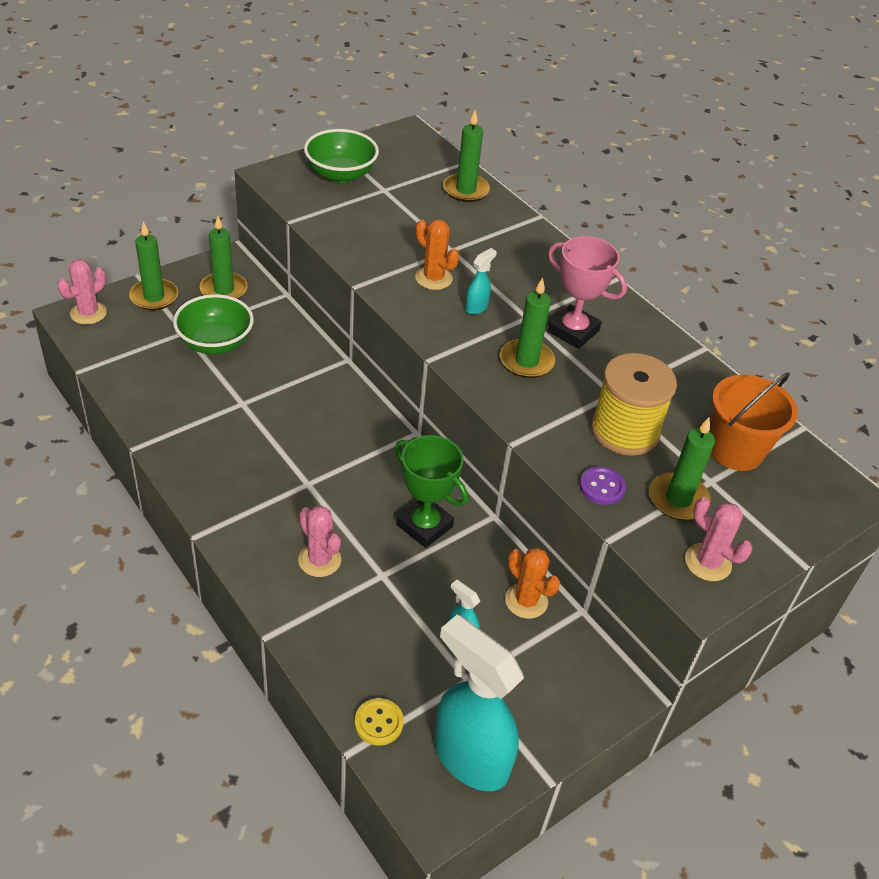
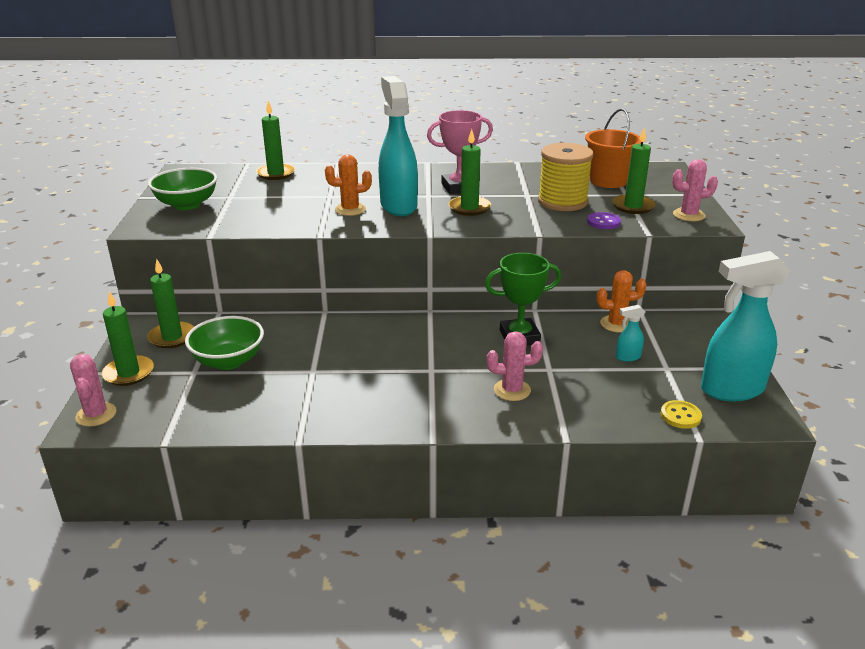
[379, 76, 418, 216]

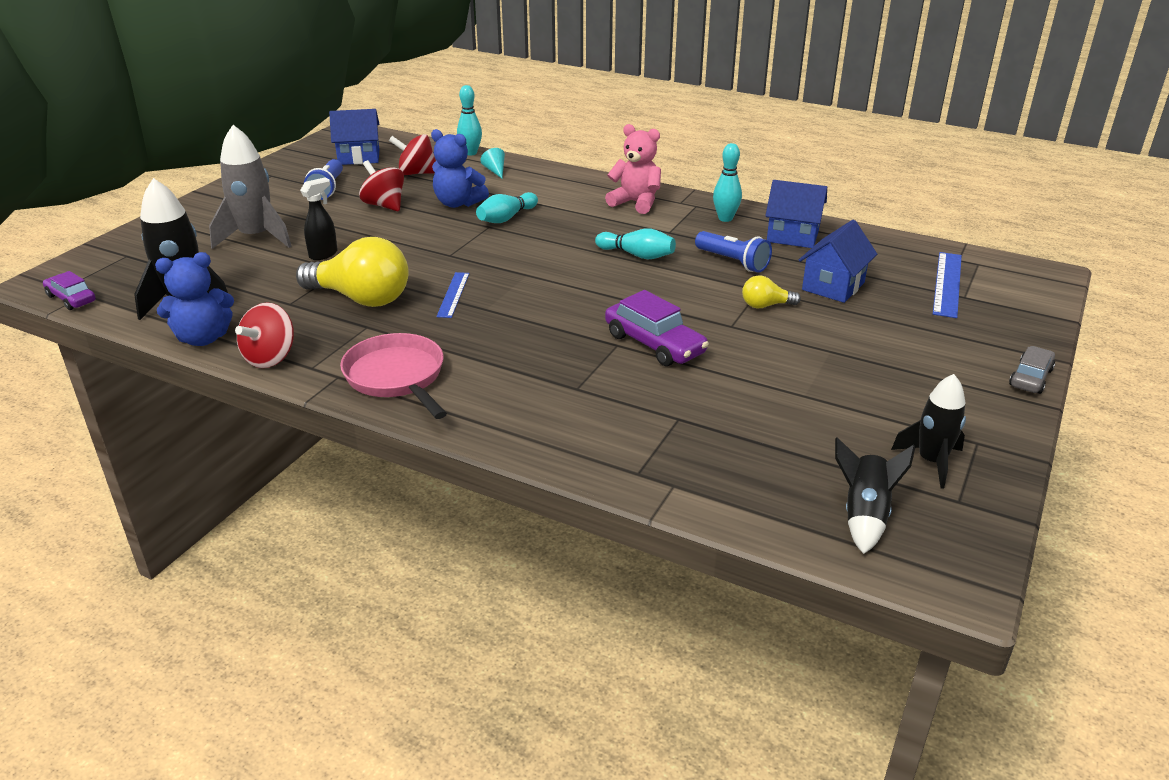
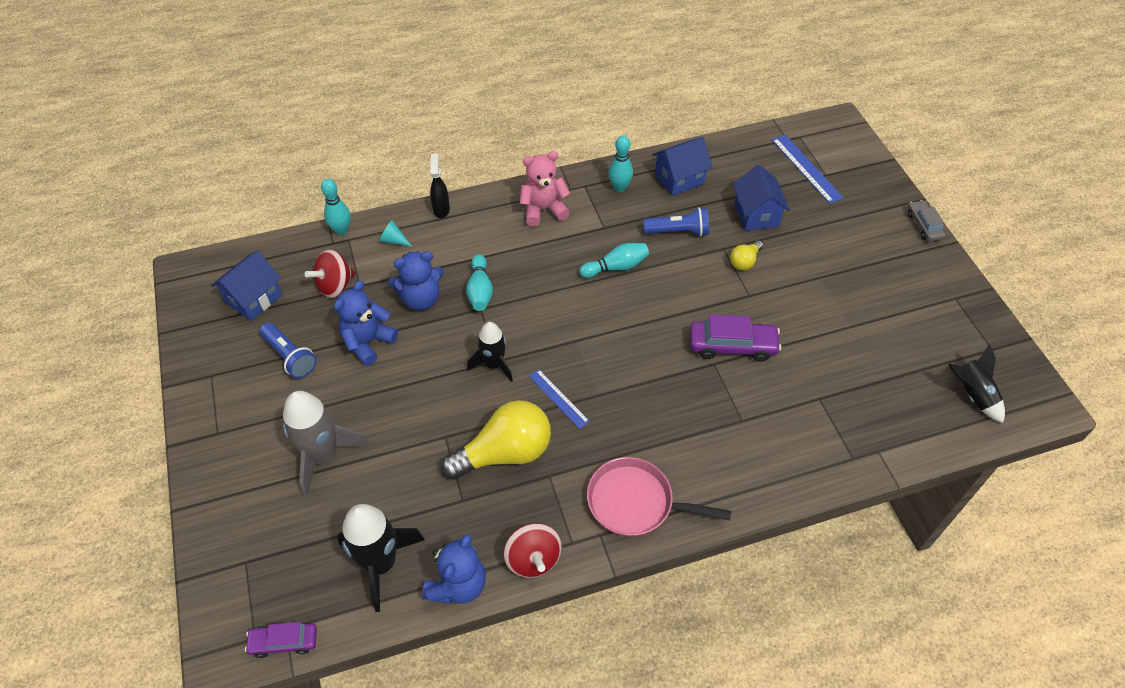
[334, 281, 398, 366]
[430, 154, 450, 218]
[467, 322, 513, 382]

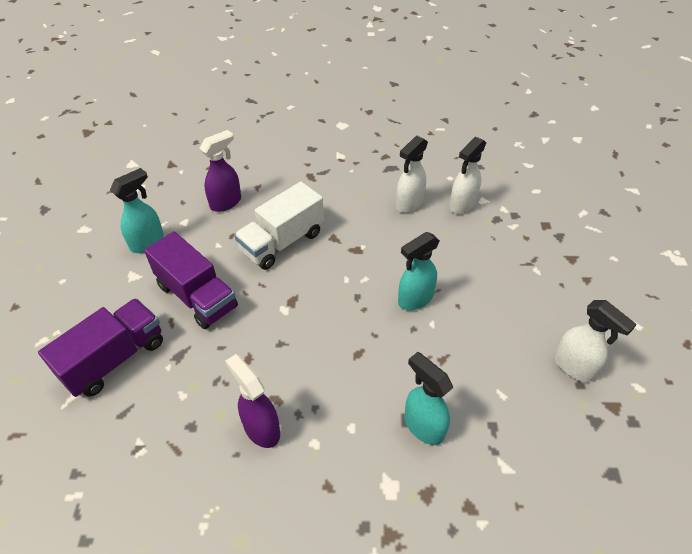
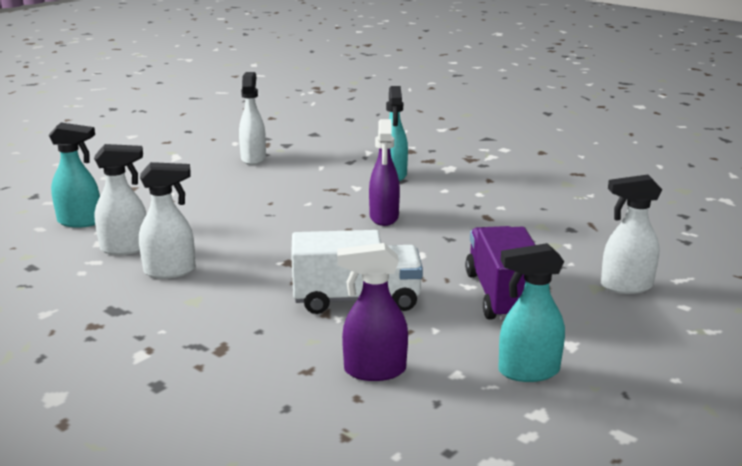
[49, 123, 100, 228]
[601, 174, 662, 294]
[369, 119, 400, 226]

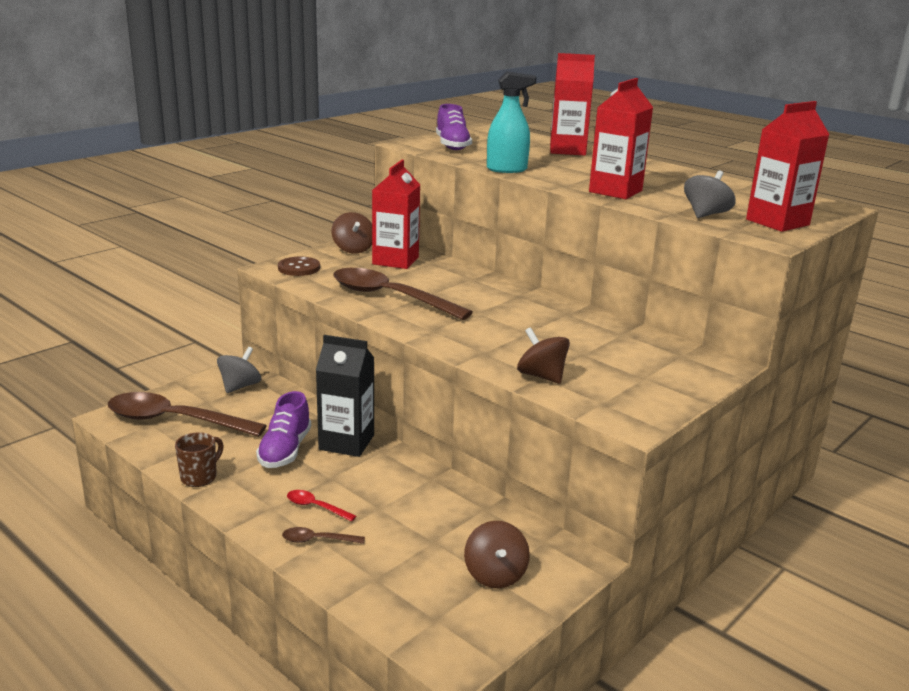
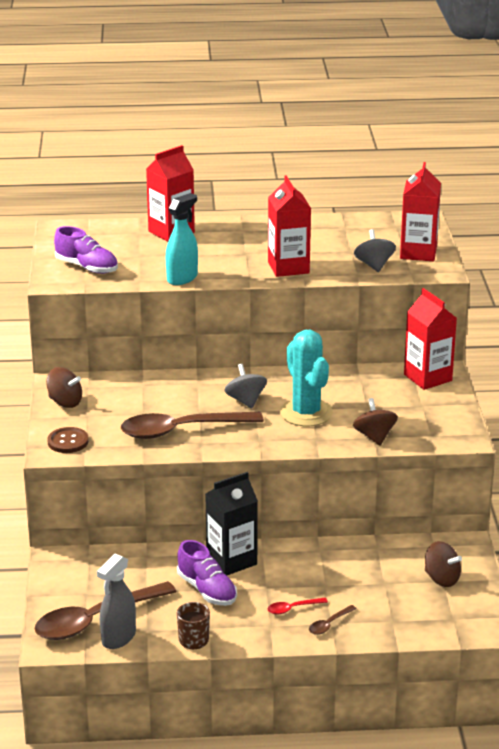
[404, 288, 457, 390]
[353, 398, 398, 445]
[224, 364, 267, 409]
[280, 330, 333, 426]
[97, 554, 136, 649]

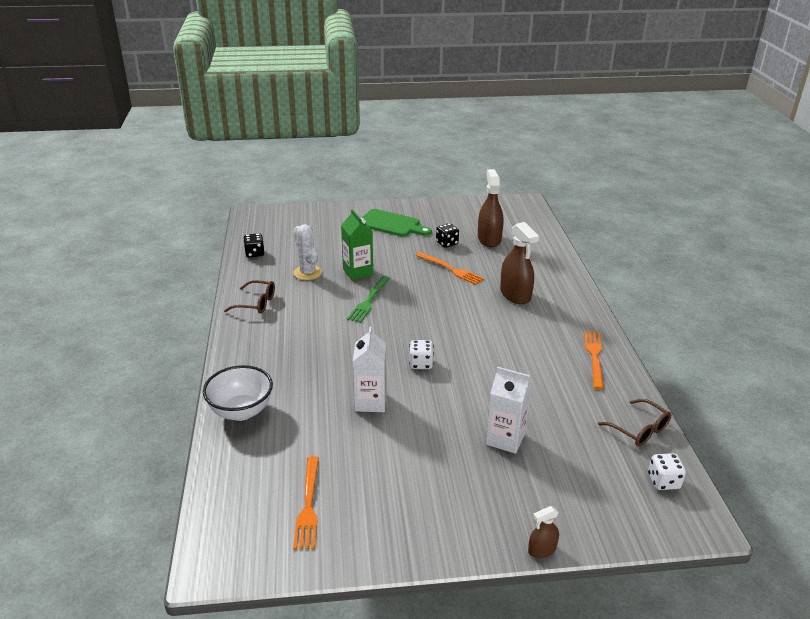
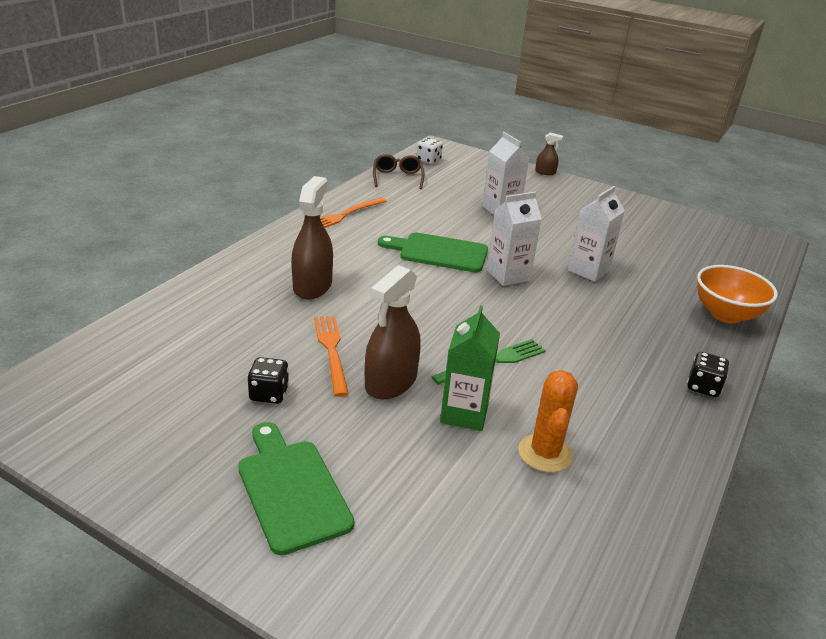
[365, 265, 421, 399]
[518, 370, 578, 473]
[687, 352, 729, 397]
[224, 280, 275, 314] (first image)
[487, 192, 542, 286]
[697, 265, 778, 324]
[293, 456, 319, 549] (first image)
[378, 232, 488, 272]

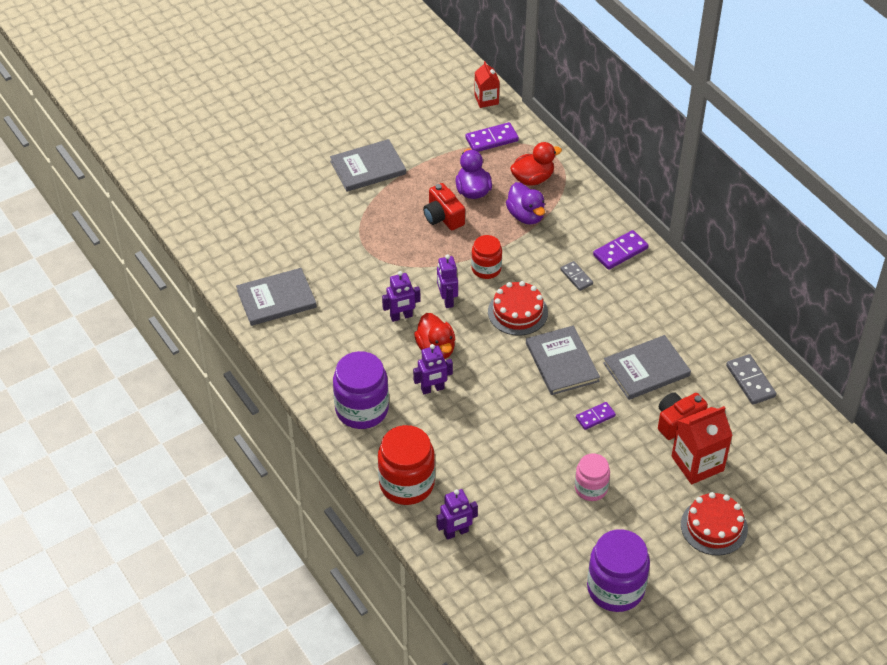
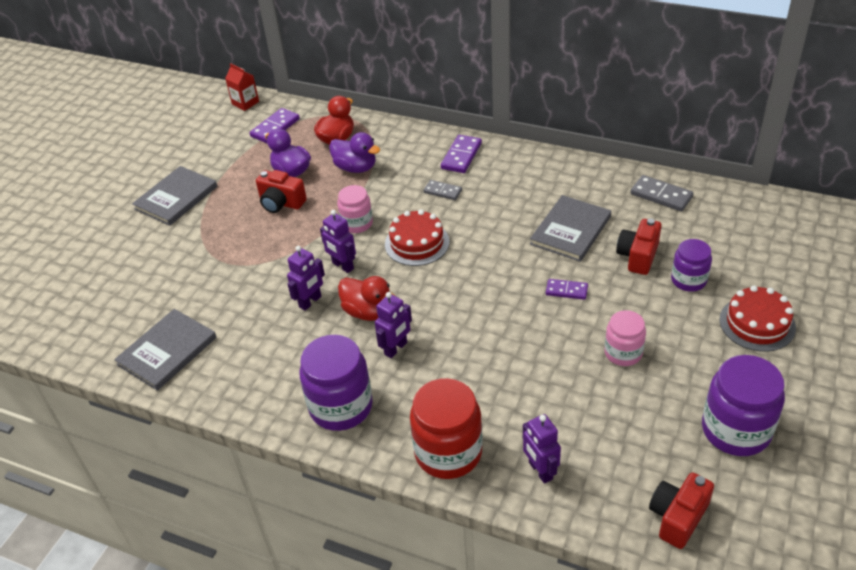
[337, 185, 373, 233]
[526, 326, 600, 395] (first image)
[546, 279, 588, 300]
[671, 239, 712, 291]
[523, 414, 561, 484]
[649, 472, 714, 549]

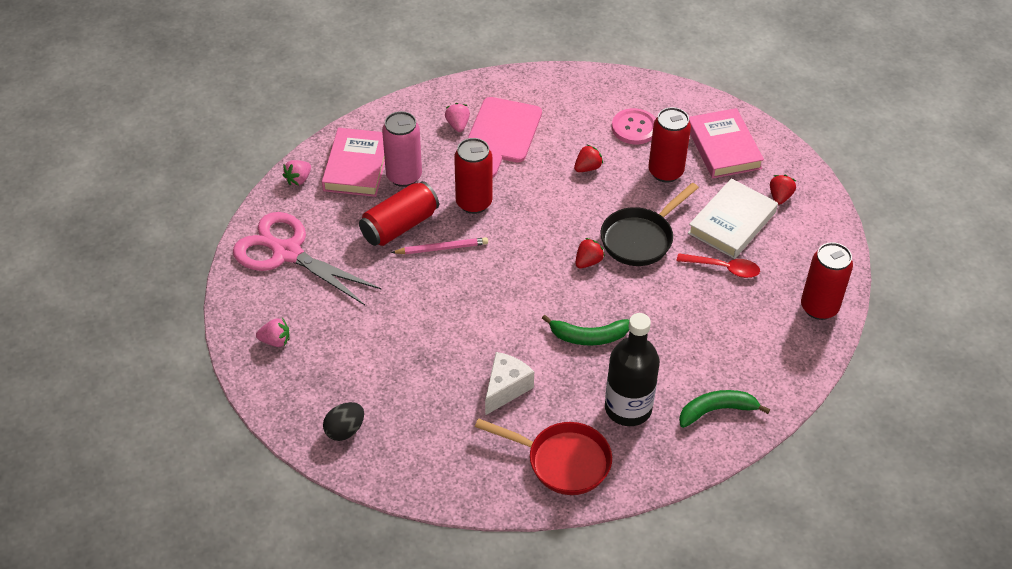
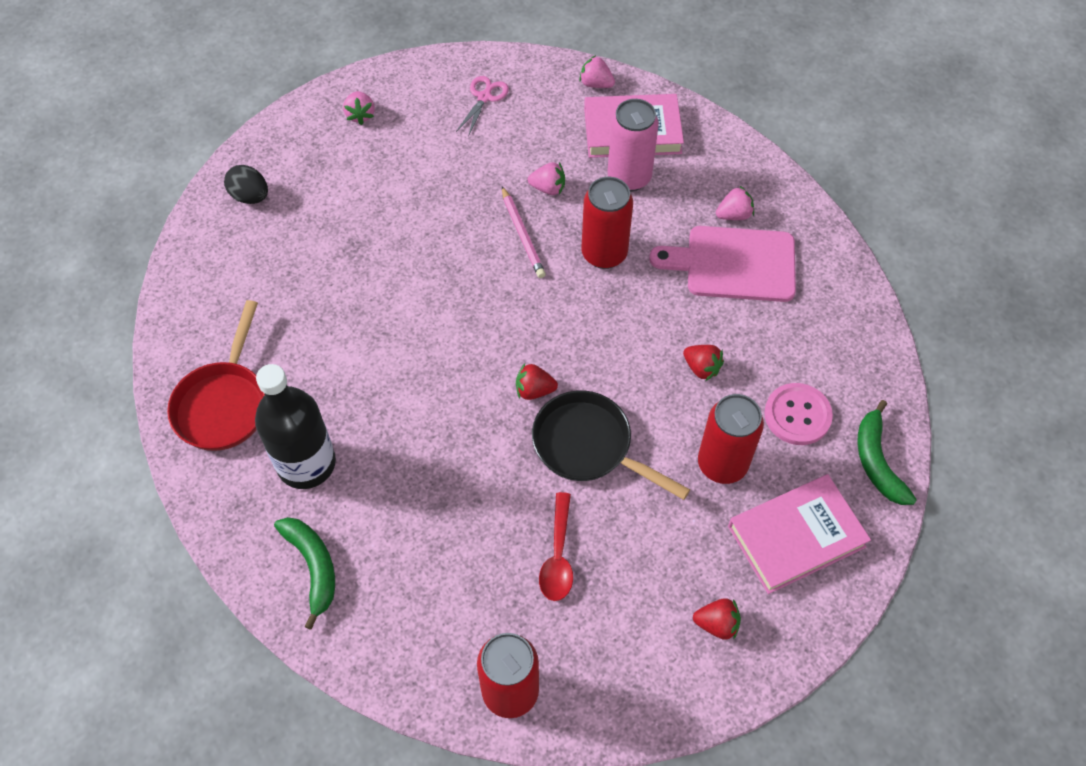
[688, 178, 778, 259] (first image)
[528, 162, 565, 195]
[456, 76, 509, 137]
[516, 363, 558, 400]
[857, 400, 917, 505]
[485, 352, 534, 415] (first image)

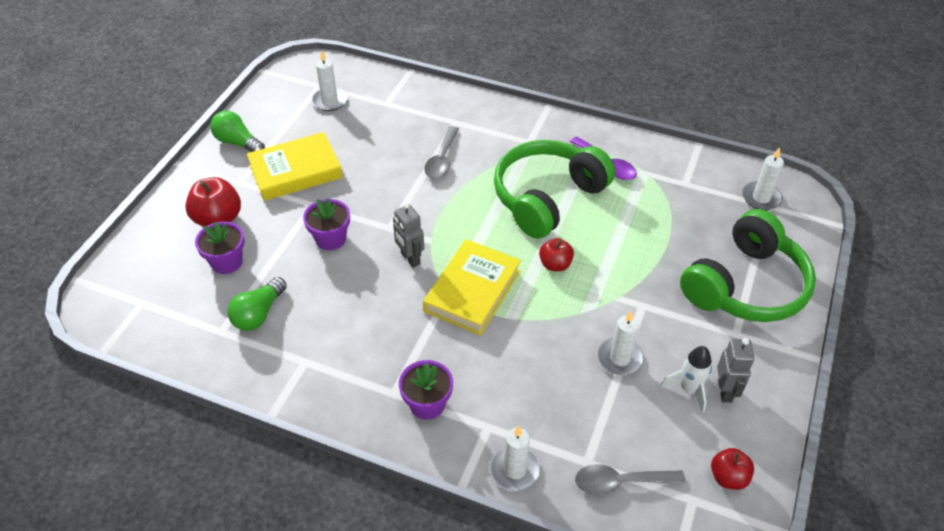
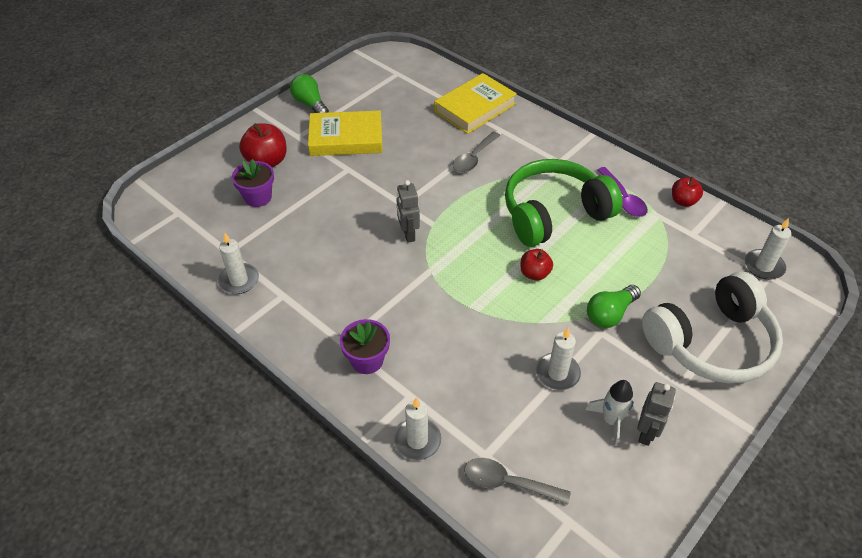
[218, 233, 259, 294]
[303, 199, 350, 250] (first image)
[642, 271, 783, 383]
[434, 73, 517, 134]
[587, 285, 641, 328]
[672, 177, 703, 207]

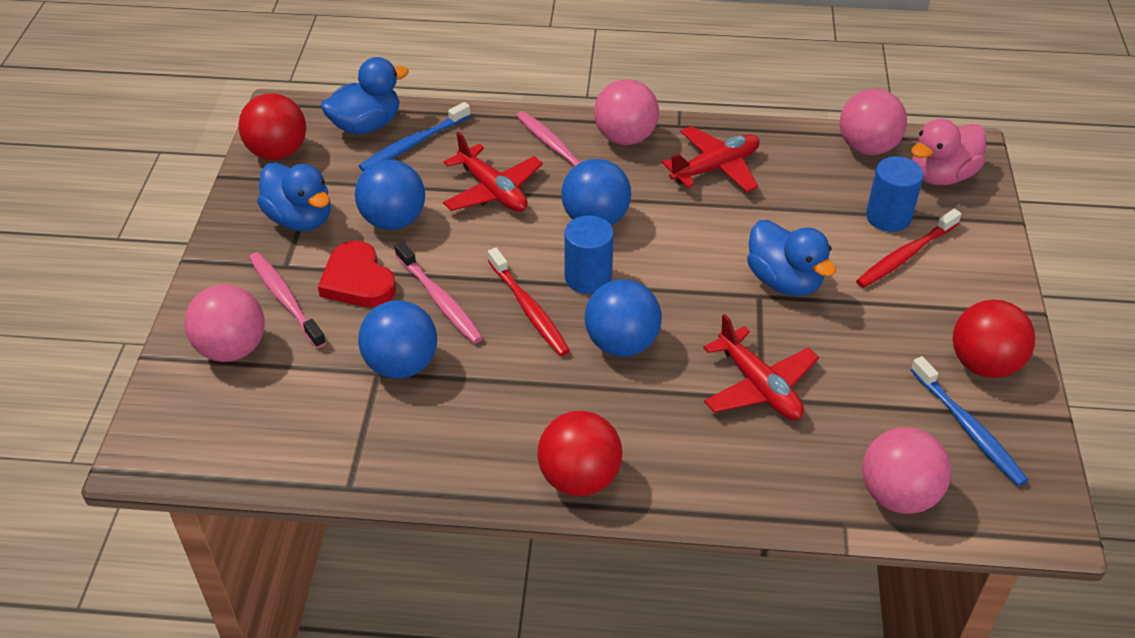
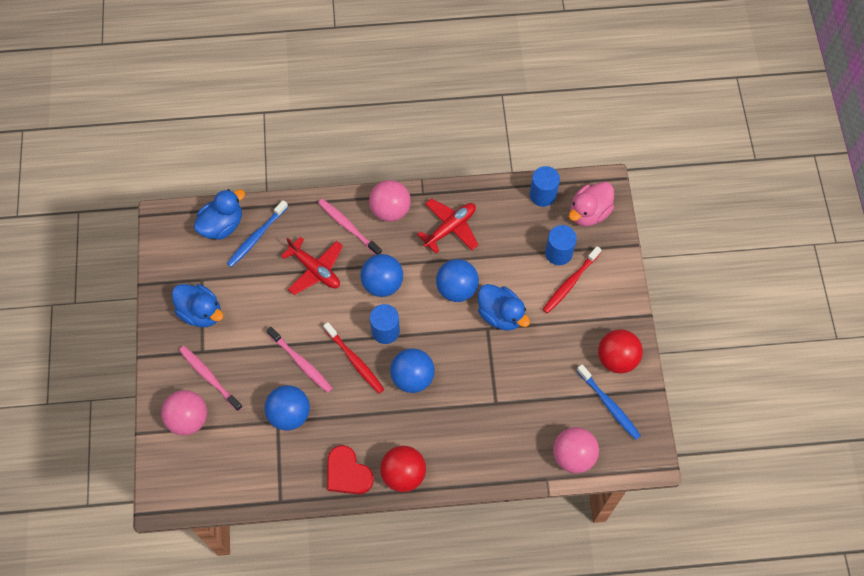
[530, 166, 560, 207]
[238, 93, 306, 160] (first image)
[436, 259, 479, 302]
[327, 445, 374, 495]
[703, 314, 819, 420] (first image)

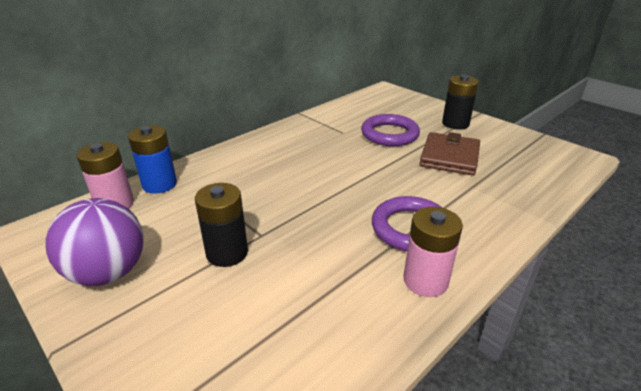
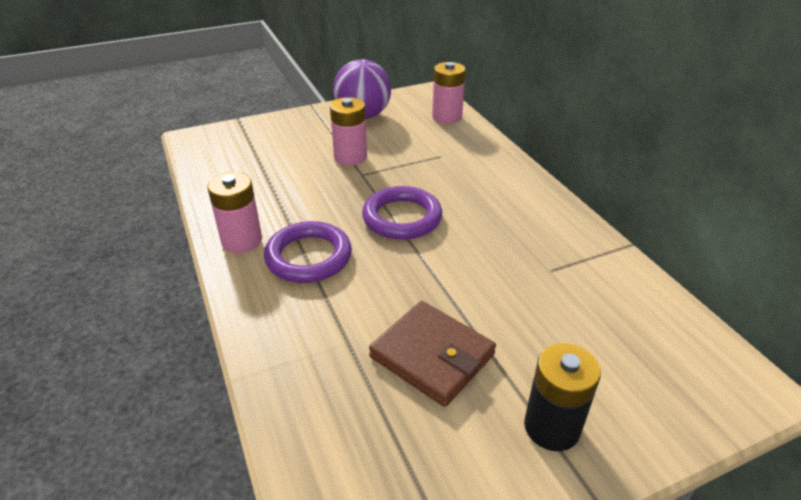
[362, 186, 442, 240]
[128, 125, 177, 194] (first image)
[330, 97, 367, 166]

